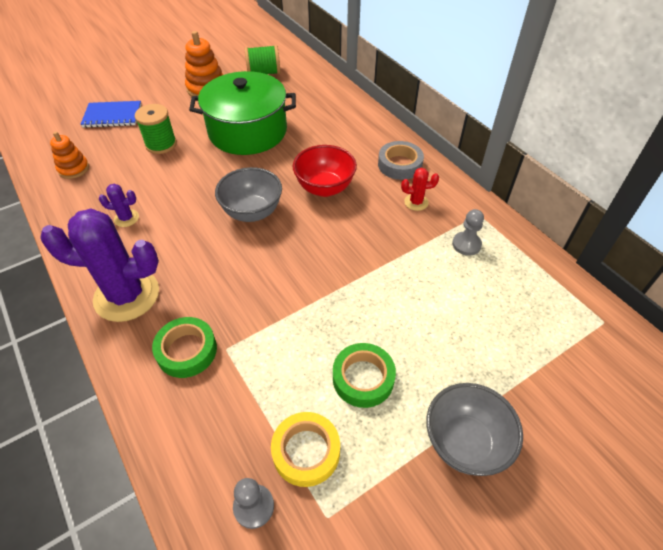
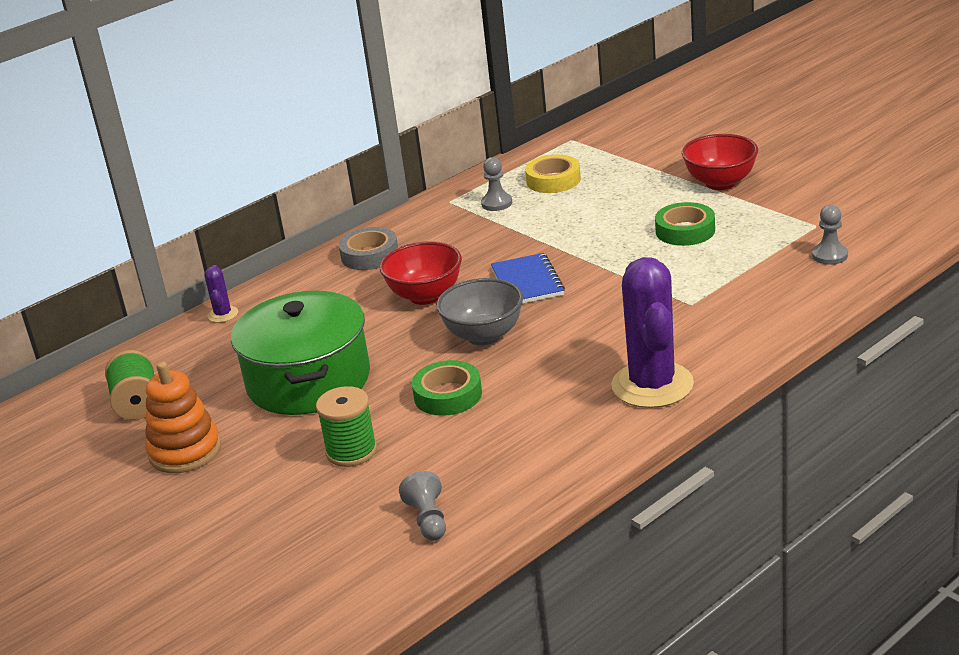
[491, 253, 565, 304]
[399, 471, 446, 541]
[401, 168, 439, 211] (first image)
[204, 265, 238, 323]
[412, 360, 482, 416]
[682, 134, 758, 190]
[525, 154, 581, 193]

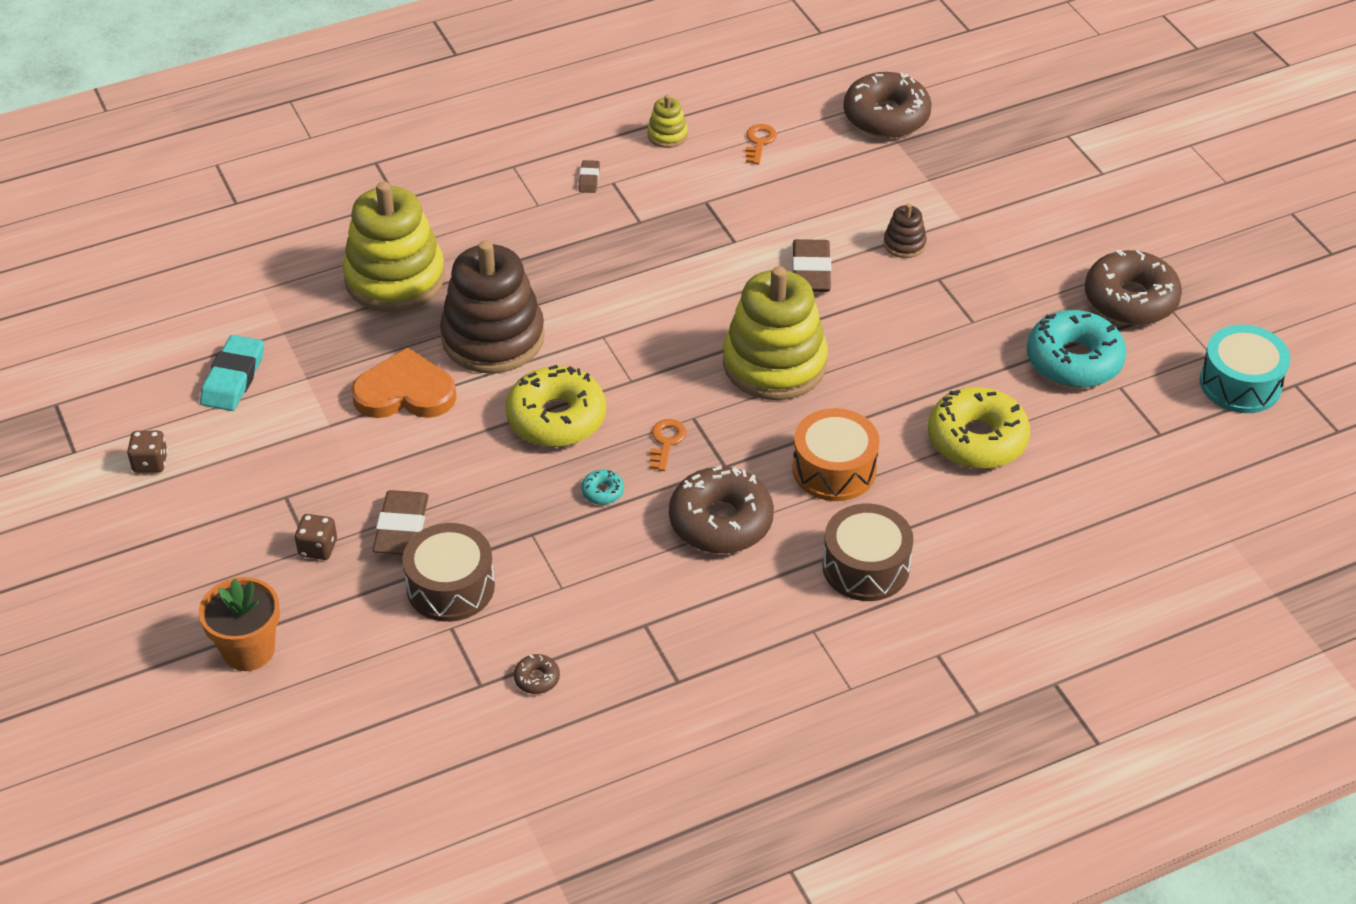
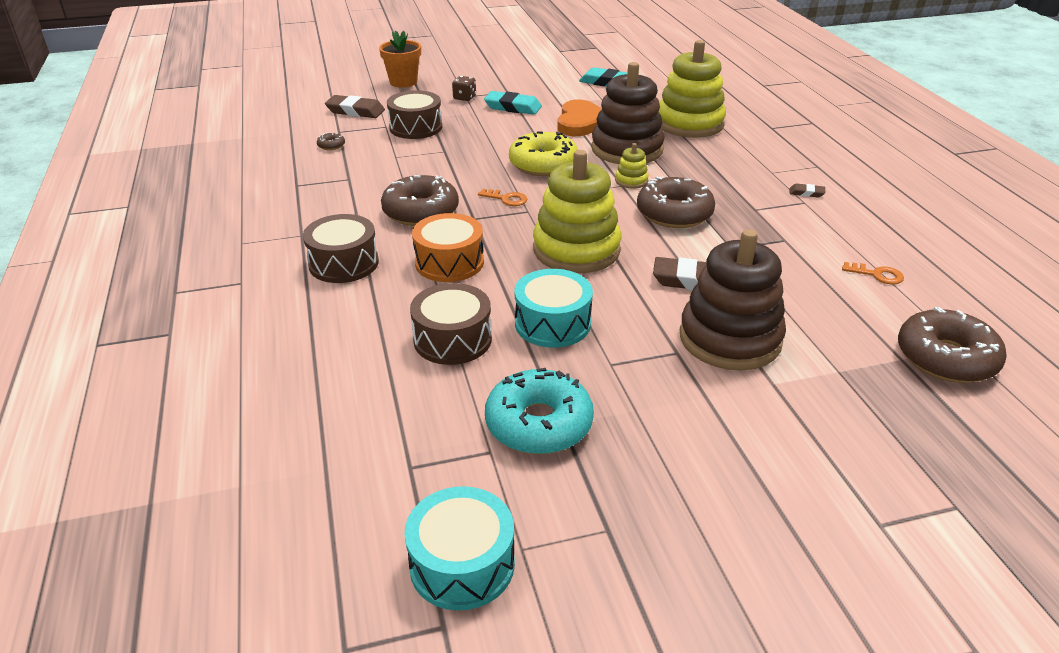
[615, 143, 649, 189]
[680, 229, 786, 371]
[637, 177, 715, 228]
[410, 283, 492, 365]
[127, 431, 168, 473] (first image)
[581, 470, 624, 505] (first image)
[325, 95, 385, 118]
[484, 91, 542, 115]
[515, 269, 593, 348]

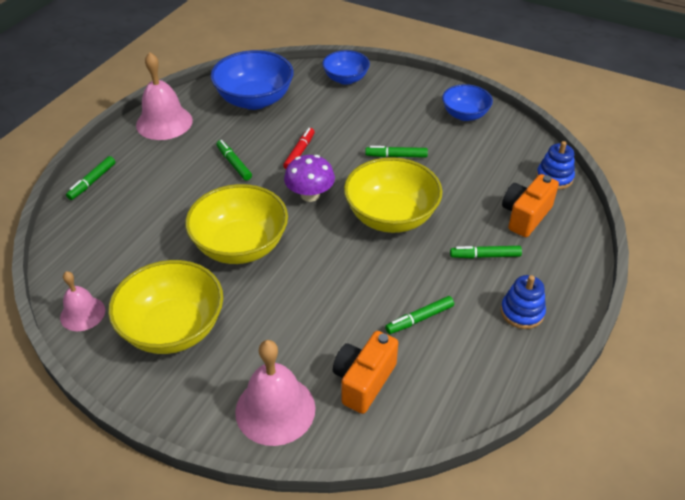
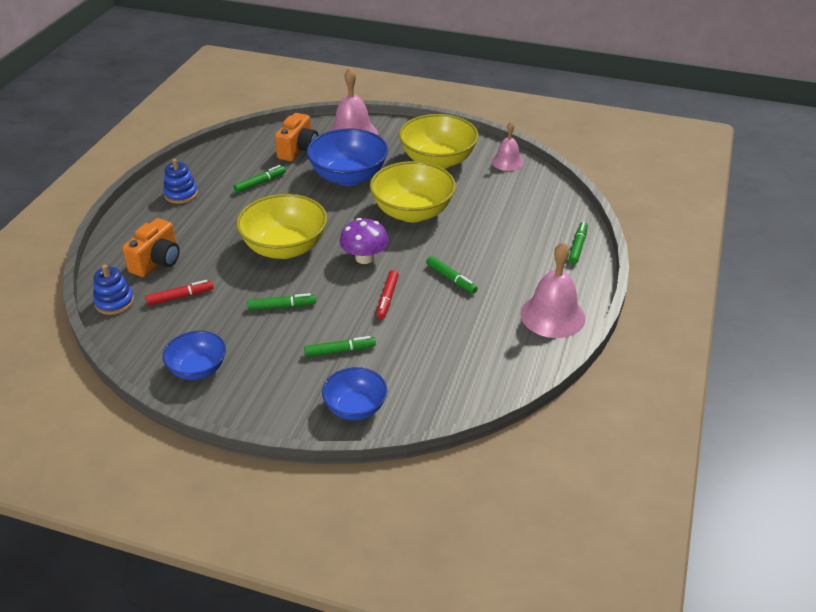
[307, 129, 388, 186]
[304, 336, 376, 357]
[145, 280, 214, 305]

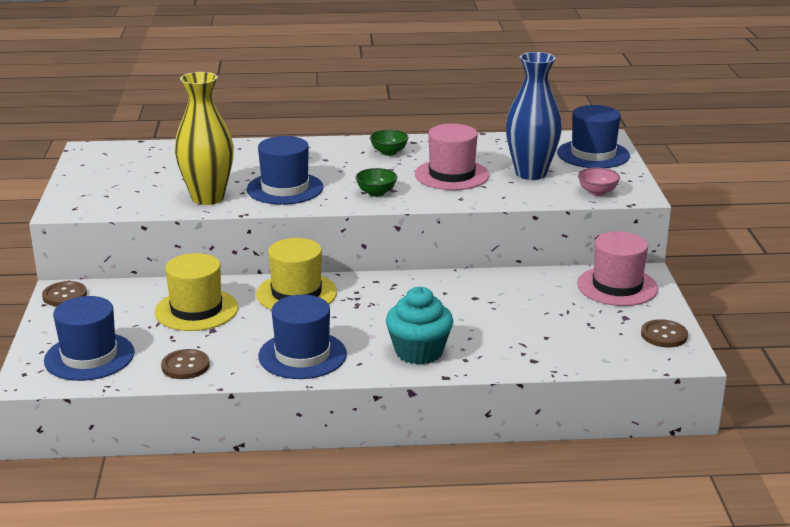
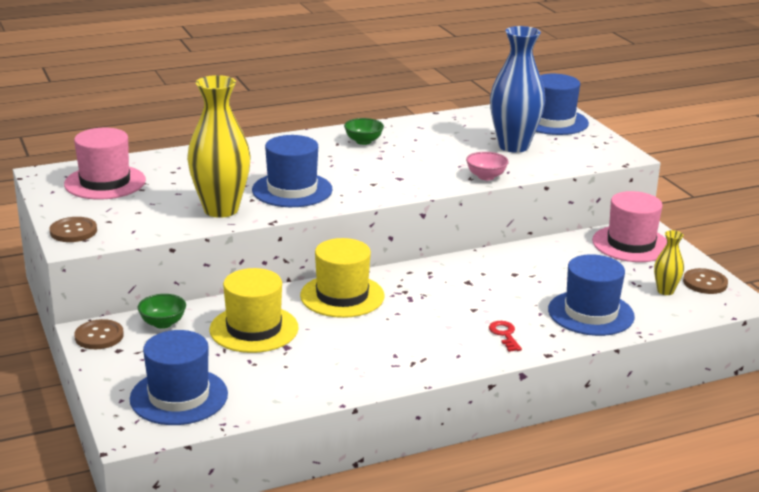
[64, 128, 146, 199]
[466, 152, 509, 180]
[138, 294, 186, 329]
[489, 321, 522, 352]
[548, 254, 635, 336]
[50, 217, 97, 242]
[654, 230, 684, 295]

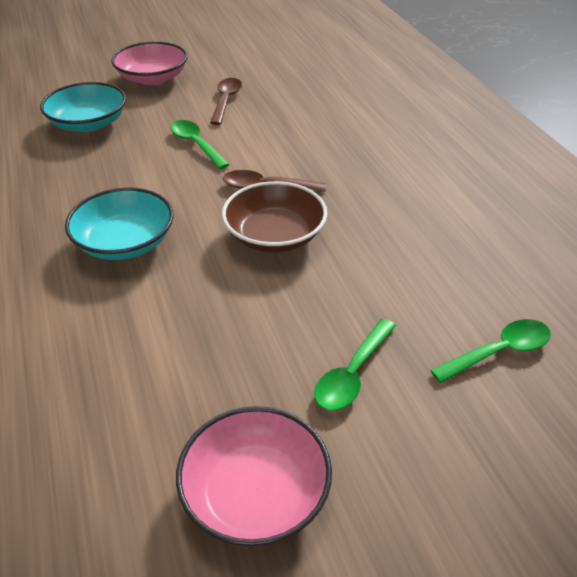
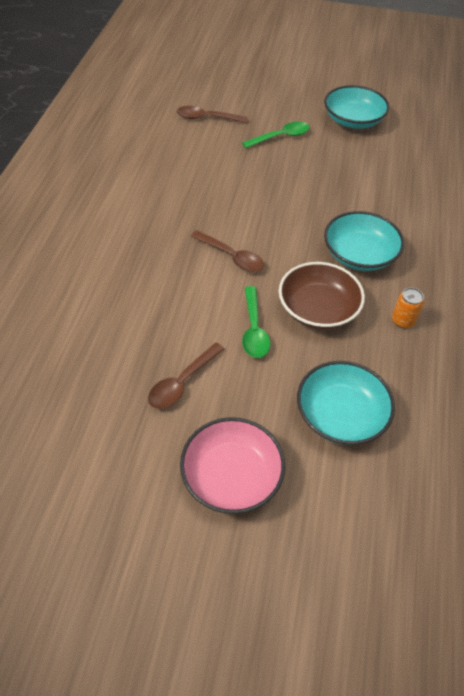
[279, 262, 365, 329]
[177, 106, 248, 123]
[324, 85, 390, 129]
[392, 288, 424, 328]

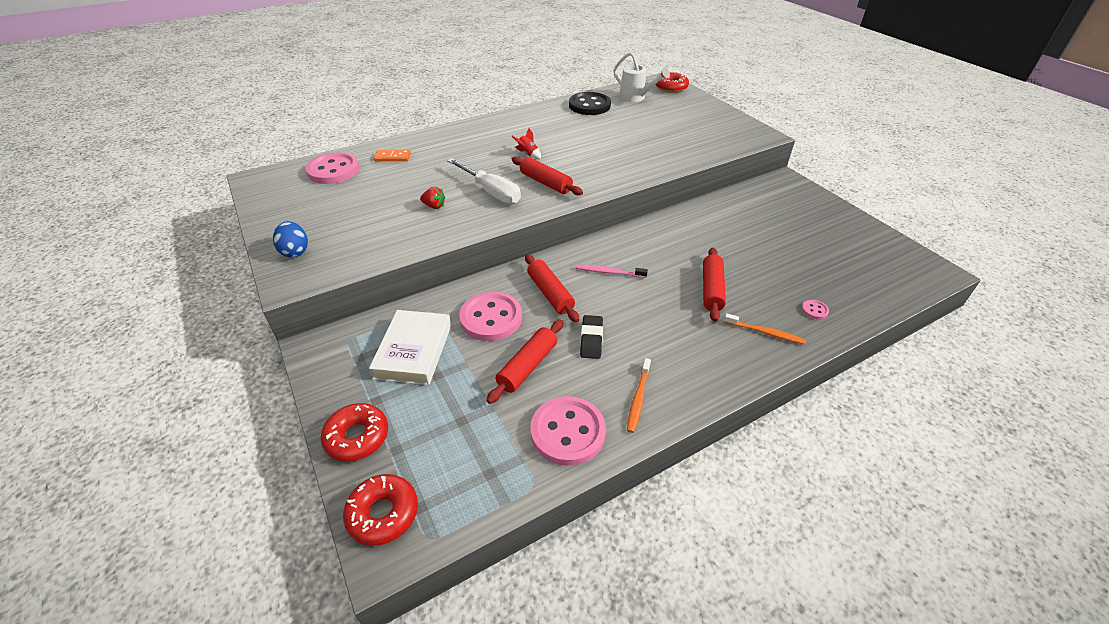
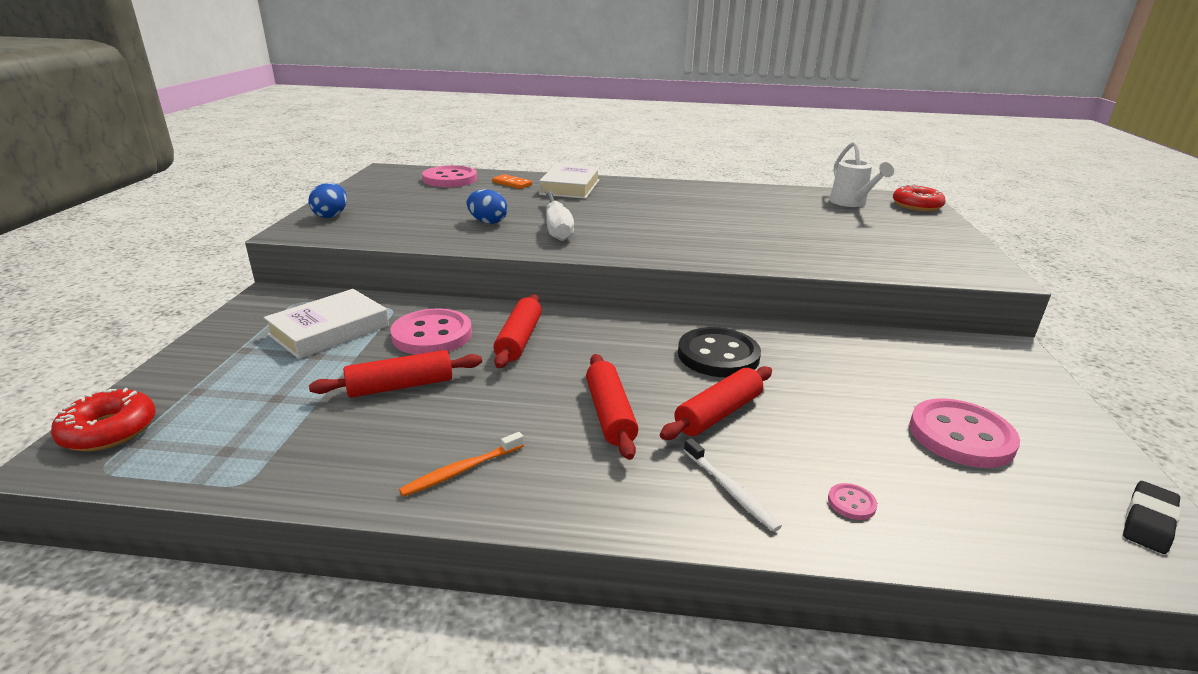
[678, 327, 761, 377]
[511, 128, 541, 159] (first image)
[586, 354, 638, 460]
[467, 189, 508, 224]
[576, 265, 648, 278] (first image)
[684, 438, 782, 532]
[1123, 481, 1181, 554]
[910, 398, 1020, 468]
[320, 403, 388, 462] (first image)
[539, 164, 600, 199]

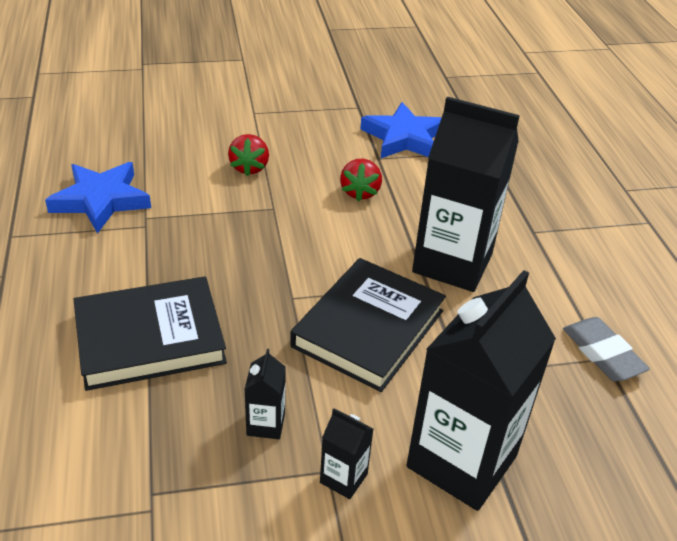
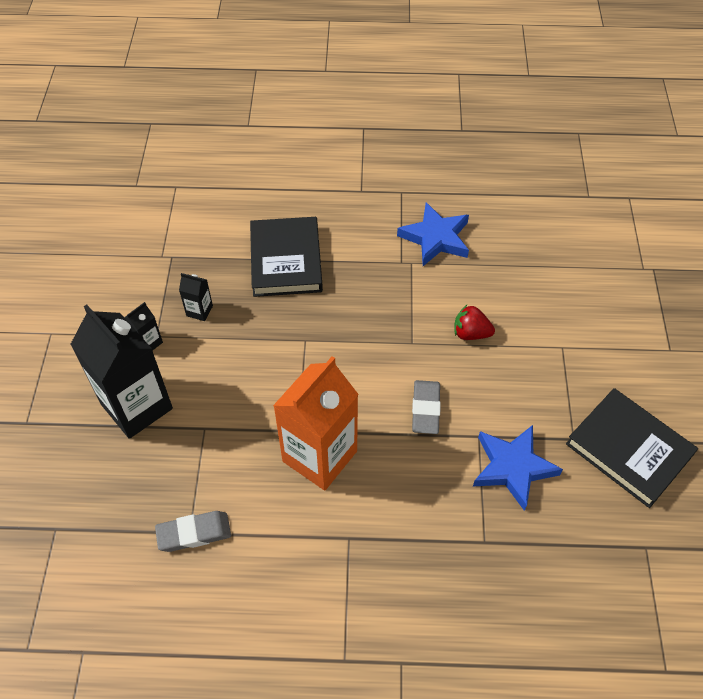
[273, 356, 359, 490]
[412, 380, 441, 434]
[566, 388, 698, 508]

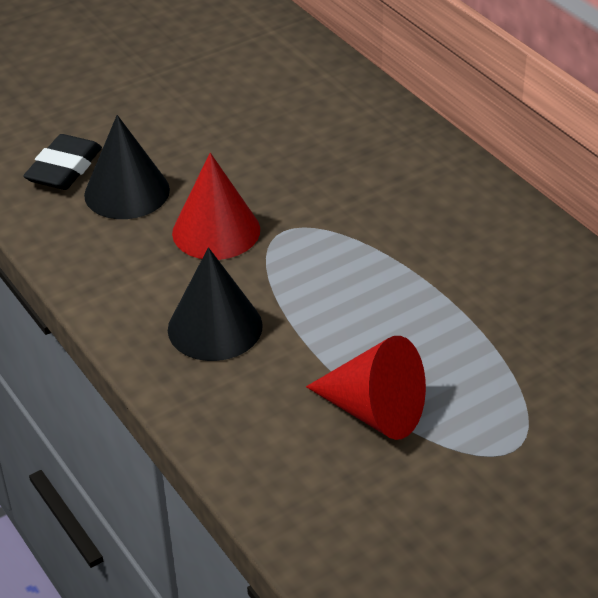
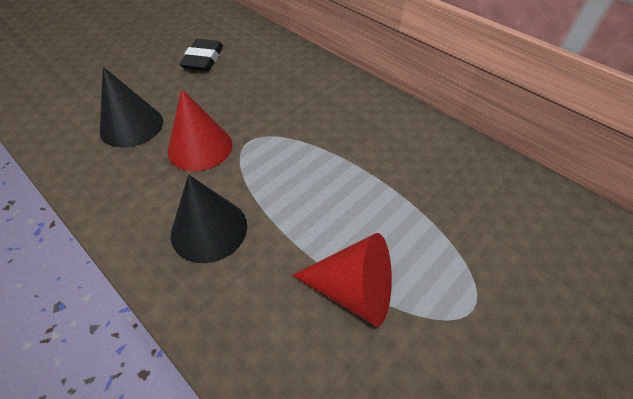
[180, 39, 223, 71]

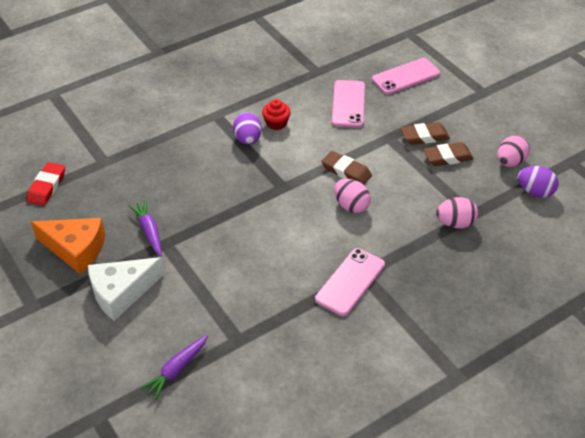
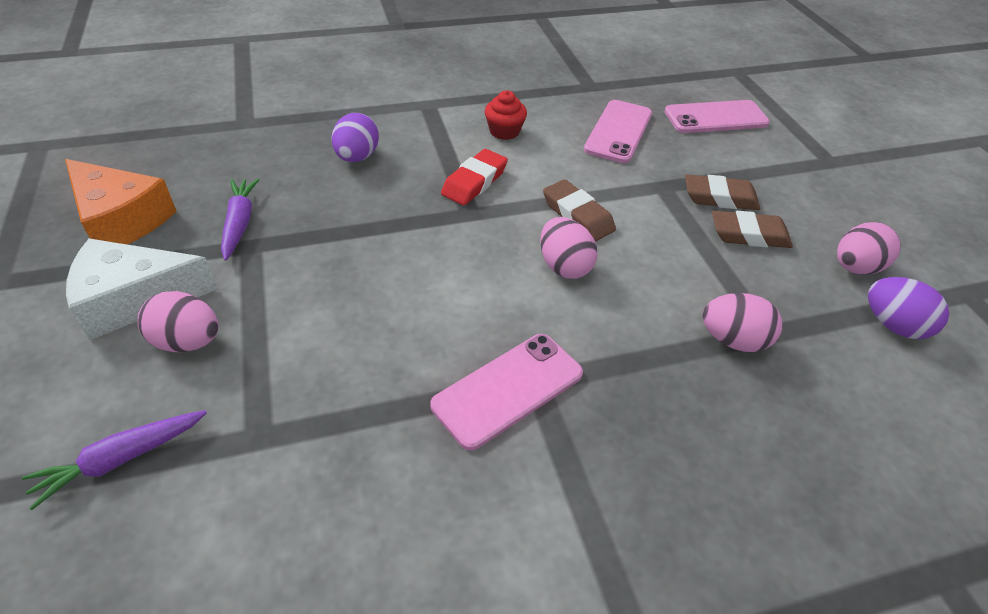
[332, 113, 379, 162]
[441, 149, 508, 205]
[137, 291, 219, 352]

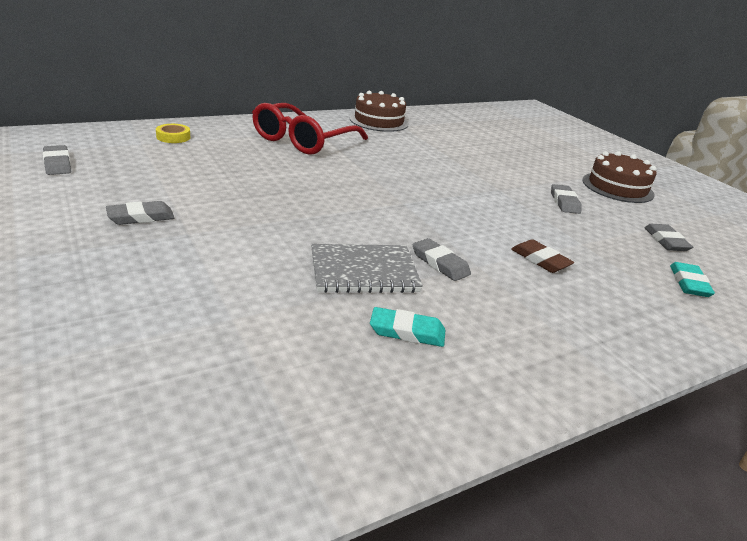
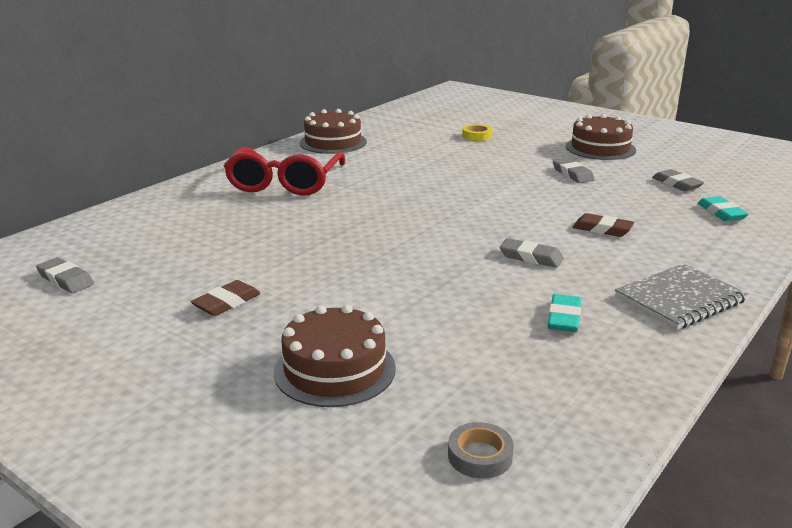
[462, 124, 493, 141]
[191, 280, 261, 316]
[615, 263, 748, 330]
[548, 294, 581, 332]
[274, 305, 396, 407]
[448, 422, 514, 479]

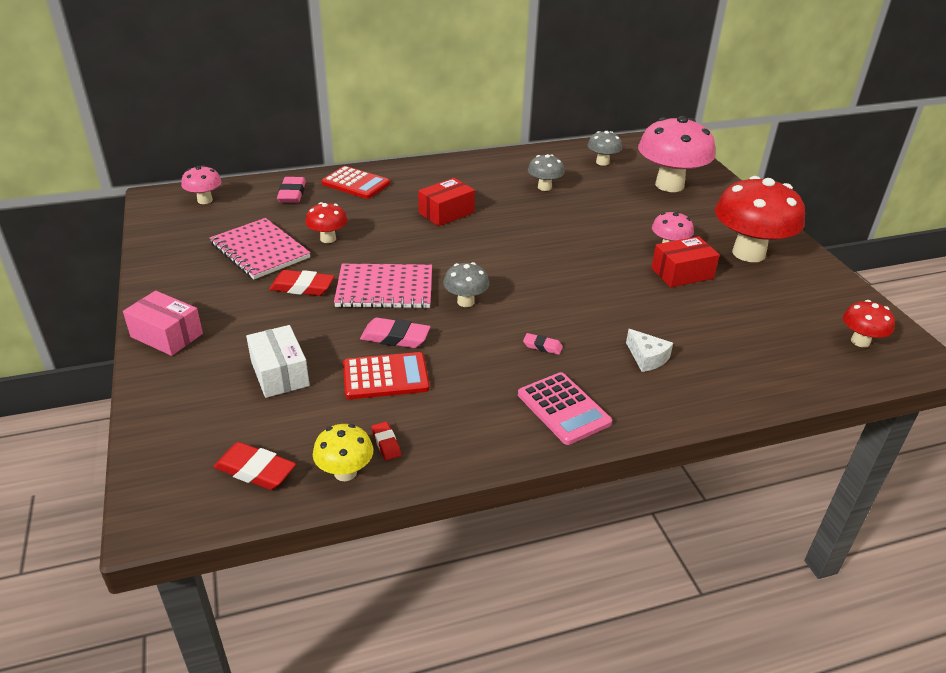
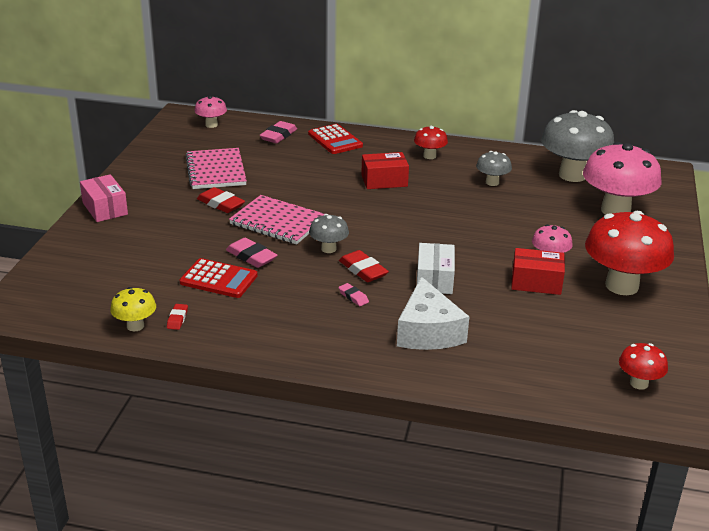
[541, 110, 614, 182]
[414, 126, 448, 159]
[417, 243, 455, 294]
[397, 277, 470, 350]
[518, 372, 612, 445] (first image)
[339, 250, 389, 282]

